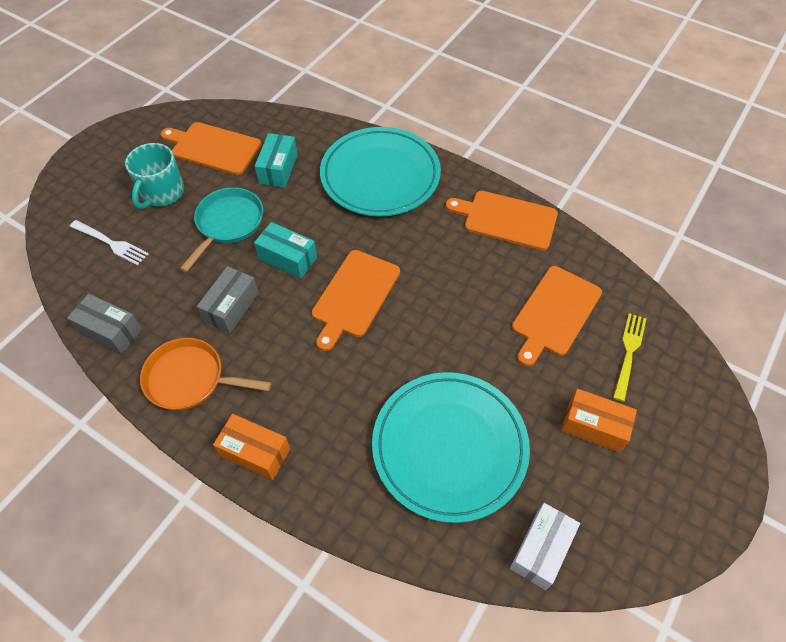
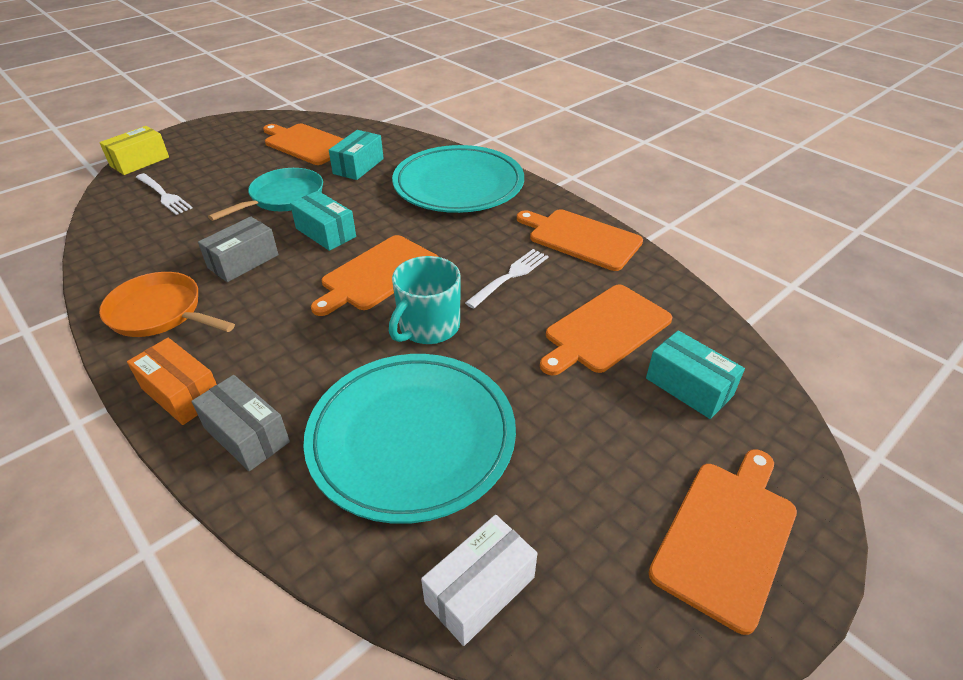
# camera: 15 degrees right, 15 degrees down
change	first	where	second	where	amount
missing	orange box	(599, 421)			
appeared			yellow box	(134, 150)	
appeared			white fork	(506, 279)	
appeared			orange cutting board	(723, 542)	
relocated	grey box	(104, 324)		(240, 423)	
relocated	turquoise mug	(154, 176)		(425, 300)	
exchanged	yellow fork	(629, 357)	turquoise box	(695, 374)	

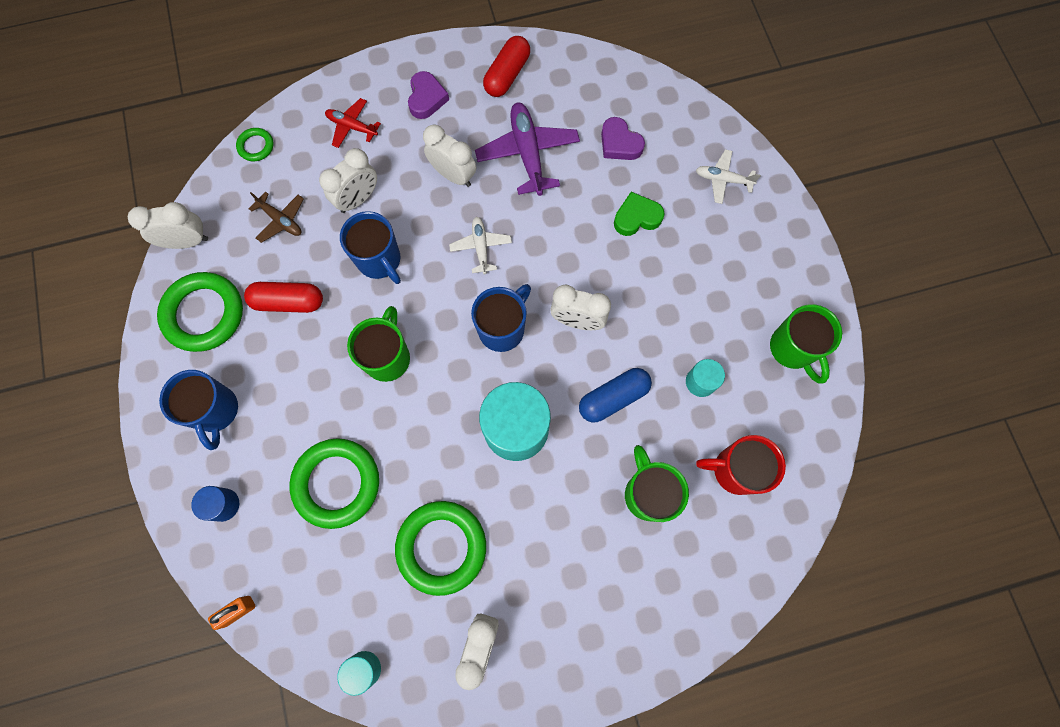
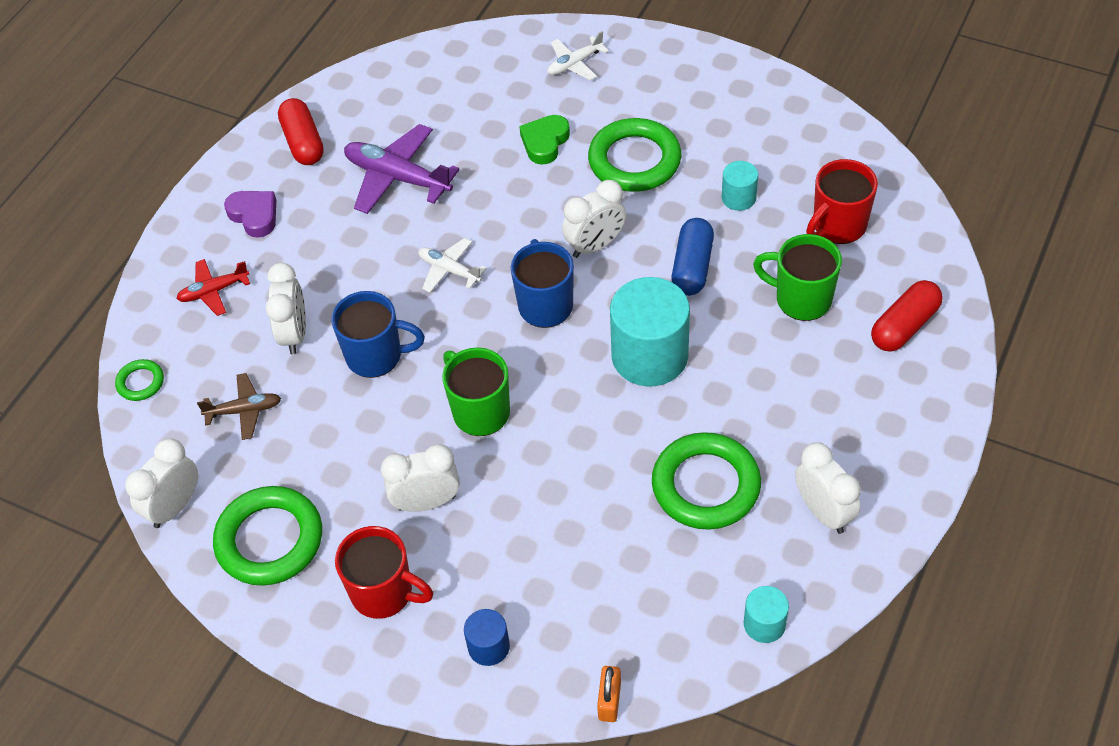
# camera: 45 degrees left, 20 degrees down
change	first	where	second	where	amount
missing	purple heart	(623, 138)			
missing	green mug	(806, 343)			
relocated	red capsule	(283, 297)		(907, 316)	
relocated	green ring	(334, 483)		(634, 155)	
relocated	white clock	(449, 156)		(420, 478)	
colour	blue mug	(198, 410)	red mug	(384, 572)	

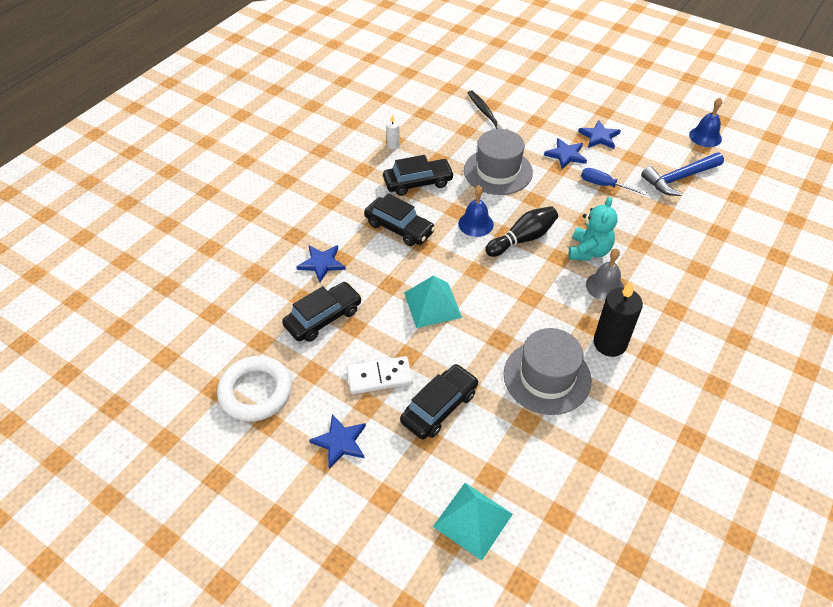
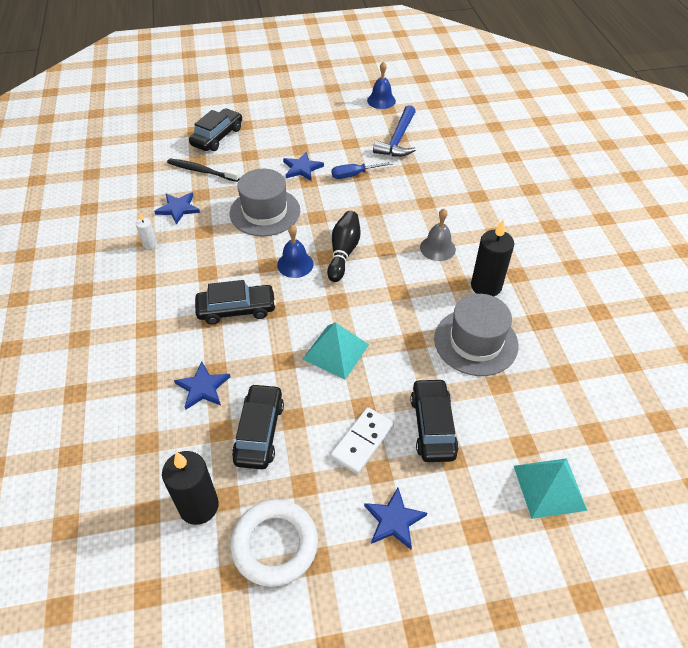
# camera: 45 degrees left, 0 degrees up
change	first	where	second	where	amount
missing	turquoise teddy bear	(593, 229)			
appeared			black candle	(190, 488)	
relocated	black car	(418, 175)		(215, 129)	
relocated	blue star	(599, 134)		(177, 208)	

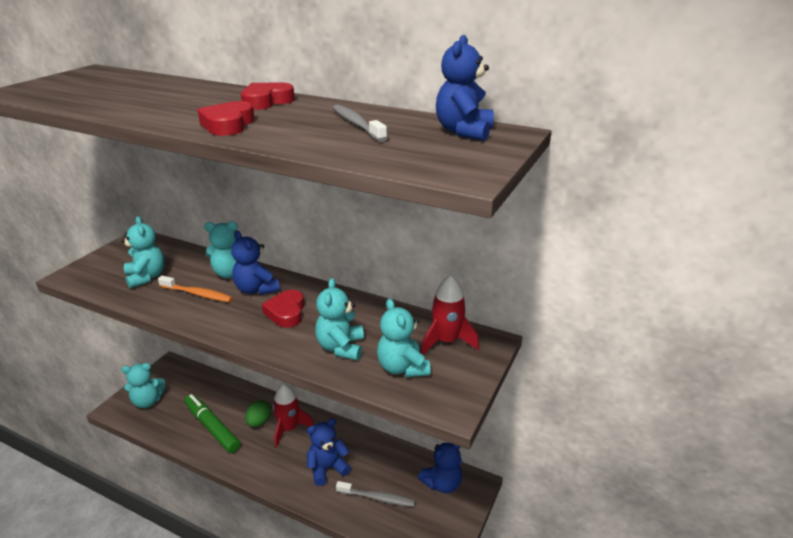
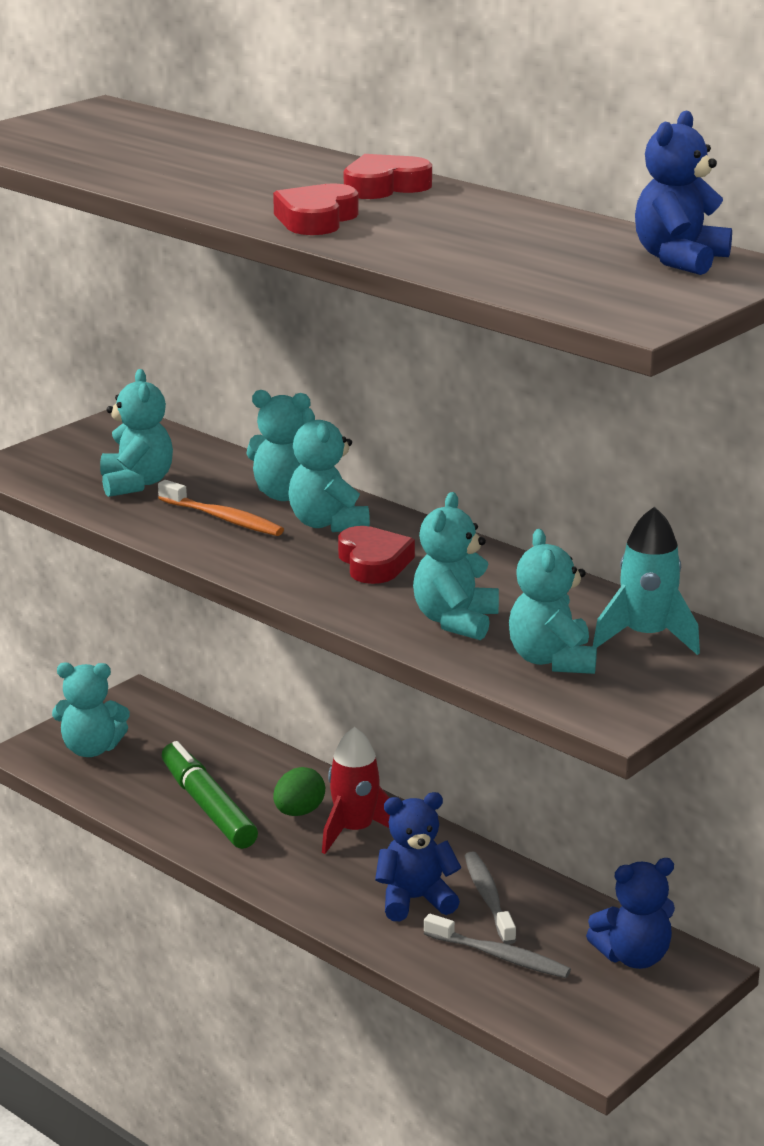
# camera: 15 degrees right, 5 degrees down
change	first	where	second	where	amount
relocated	grey toothbrush	(360, 123)		(490, 898)	
colour	blue teddy bear	(255, 263)	turquoise teddy bear	(329, 470)	
colour	red rocket	(450, 315)	turquoise rocket	(646, 580)	
spun	red heart	(283, 309)		(376, 555)	150 degrees clockwise

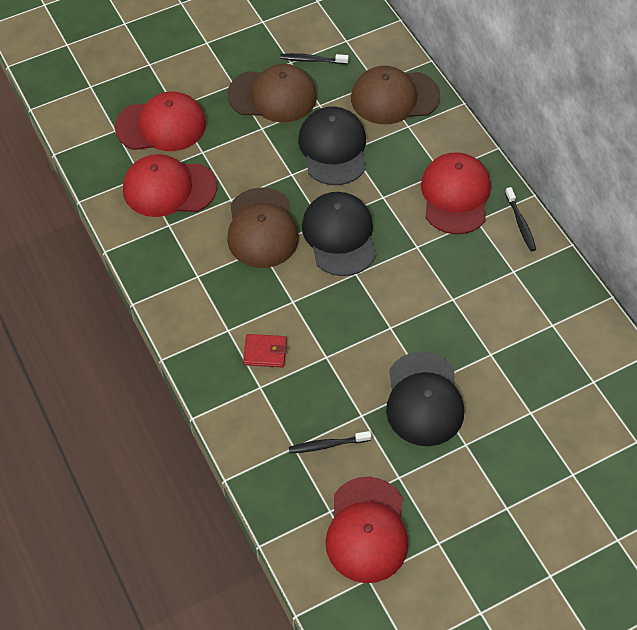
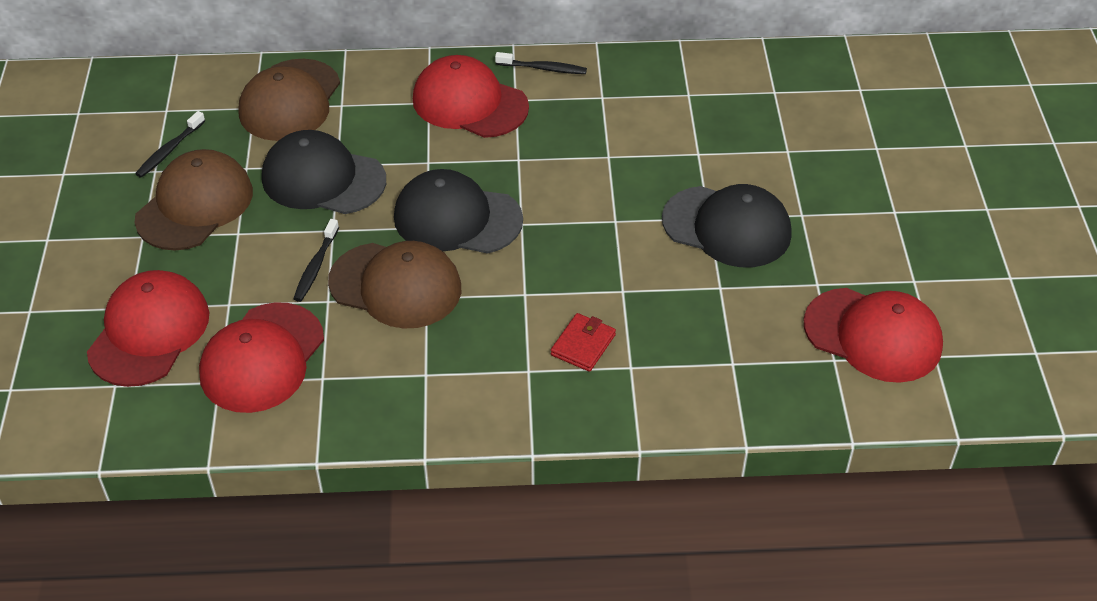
# camera: 65 degrees left, 10 degrees down
change	first	where	second	where	amount
relocated	black toothbrush	(330, 442)		(316, 260)	

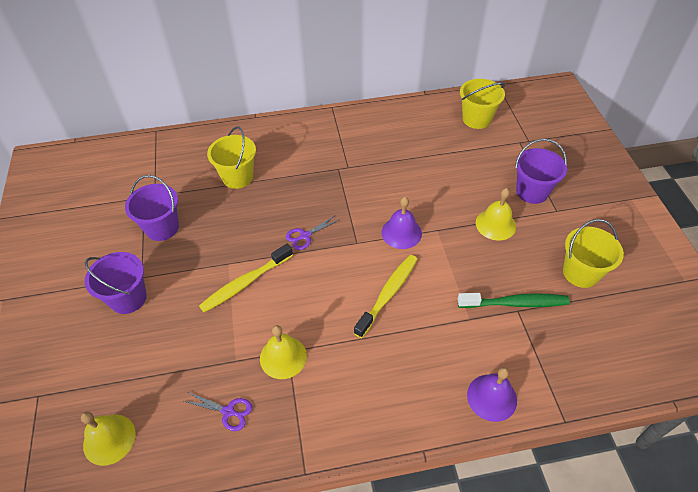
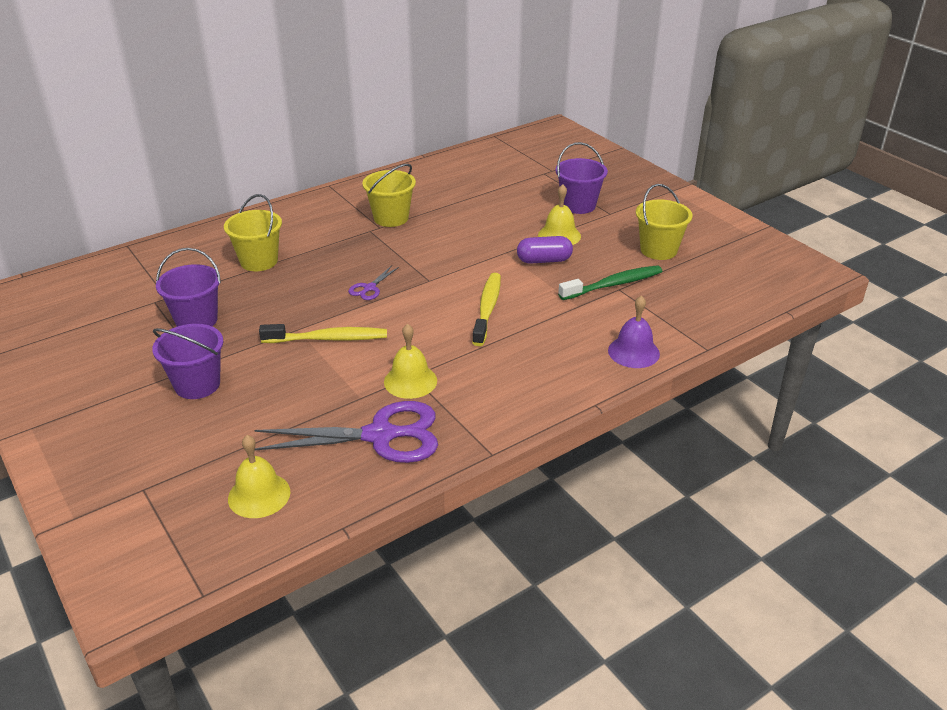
# camera: 25 degrees left, 15 degrees down
change	first	where	second	where	amount
missing	purple bell	(401, 223)			
appeared			purple capsule	(545, 250)	
relocated	yellow bucket	(482, 104)		(389, 195)	
spun	yellow toothbrush	(246, 278)		(323, 333)	120 degrees counterclockwise
size	purple scissors	(218, 411)		(346, 432)	x2.24

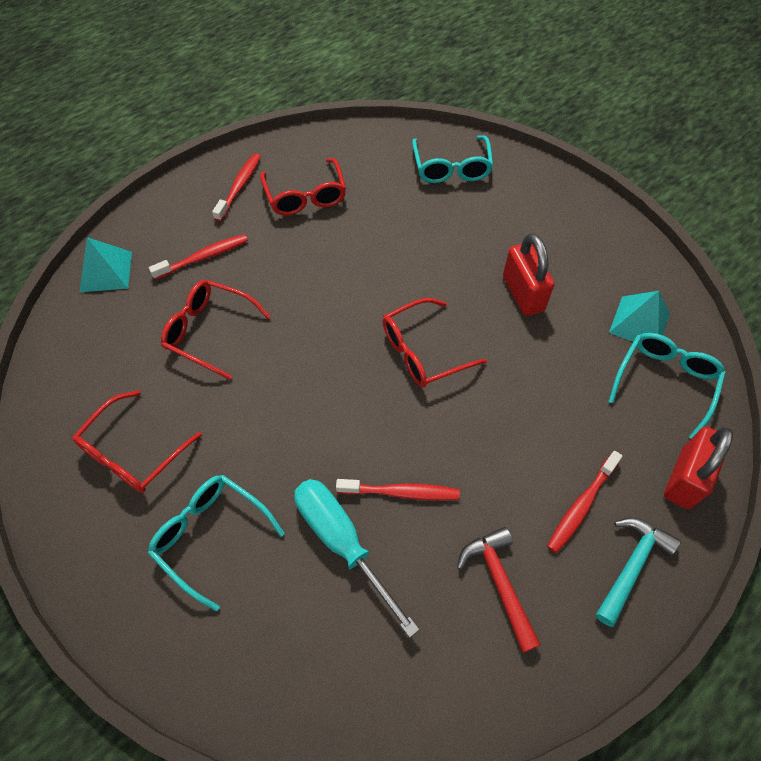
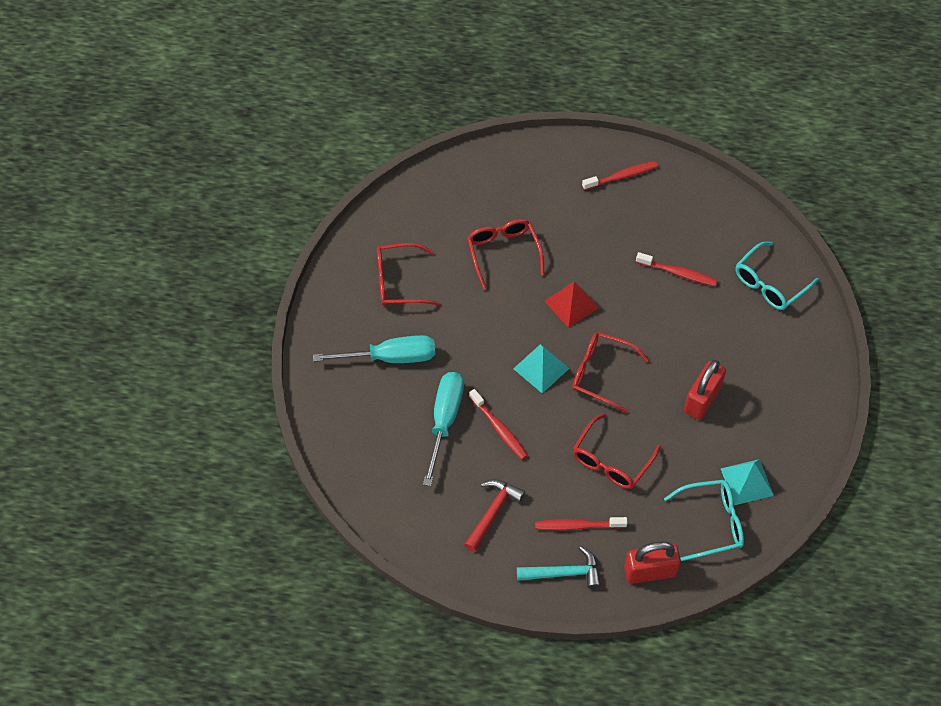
# camera: 50 degrees right, 0 degrees up
change	first	where	second	where	amount
appeared			red pyramid	(571, 304)	
relocated	turquoise pyramid	(106, 264)		(541, 369)	
relocated	red toothbrush	(198, 257)		(677, 269)	
relocated	red glasses	(303, 187)		(617, 451)	
exchanged	turquoise glasses	(216, 543)	turquoise screwdriver	(374, 349)	

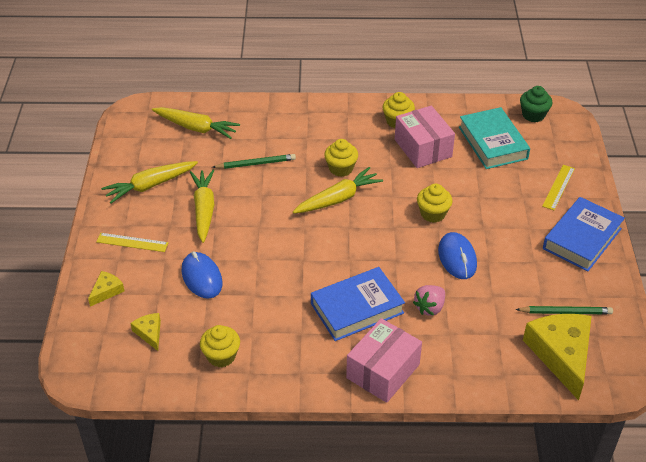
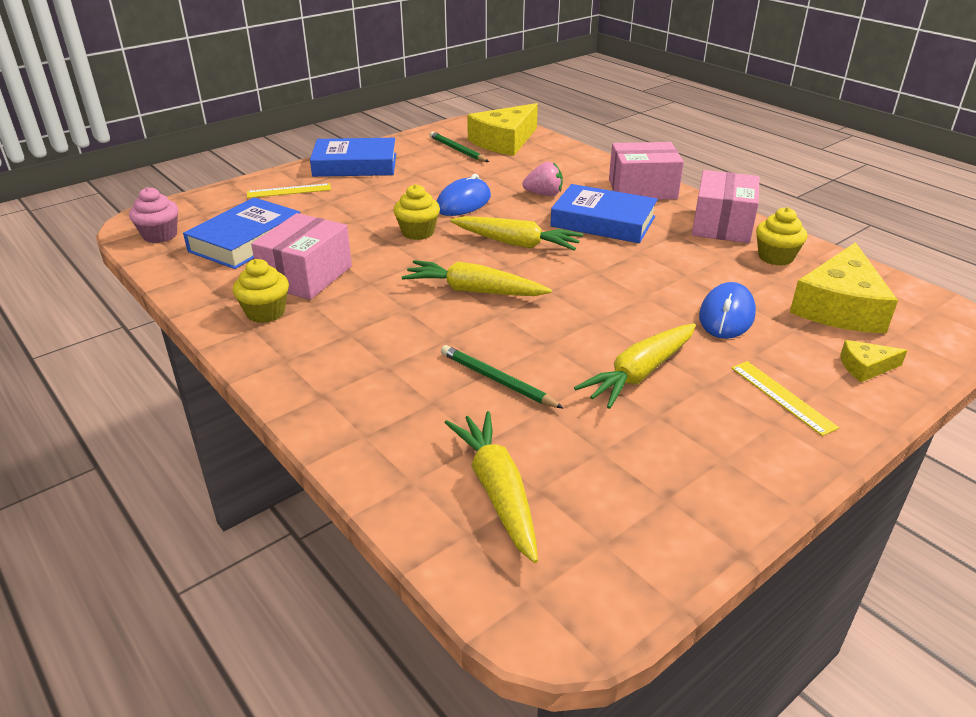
# camera: 130 degrees left, 10 degrees down
change	first	where	second	where	amount
missing	yellow cupcake	(341, 158)			
appeared			pink box	(726, 206)	
relocated	yellow carrot	(149, 182)		(516, 233)	
colour	turquoise book	(494, 138)	blue book	(242, 233)	
colour	green cupcake	(536, 104)	pink cupcake	(153, 215)	
size	yellow cheese	(145, 332)		(844, 287)	x2.17

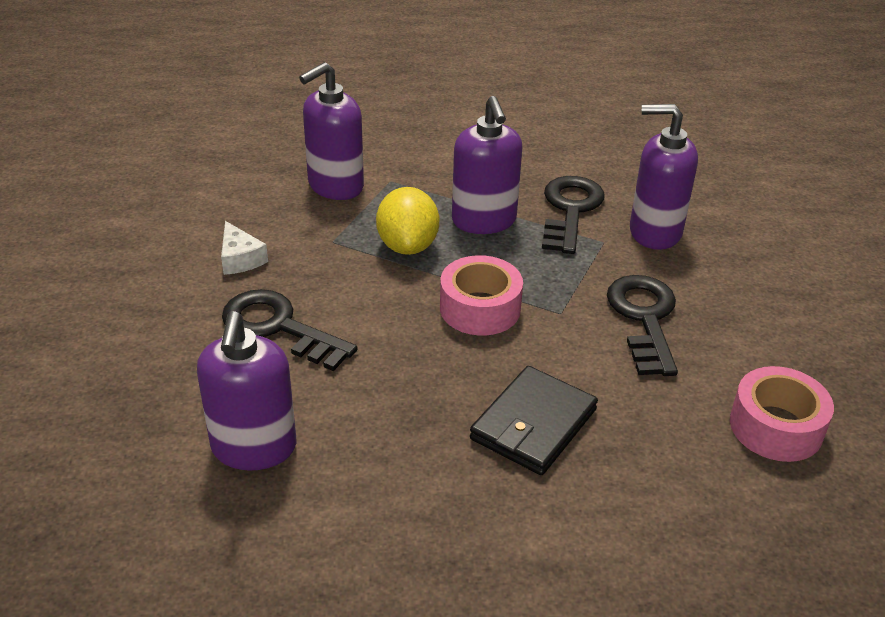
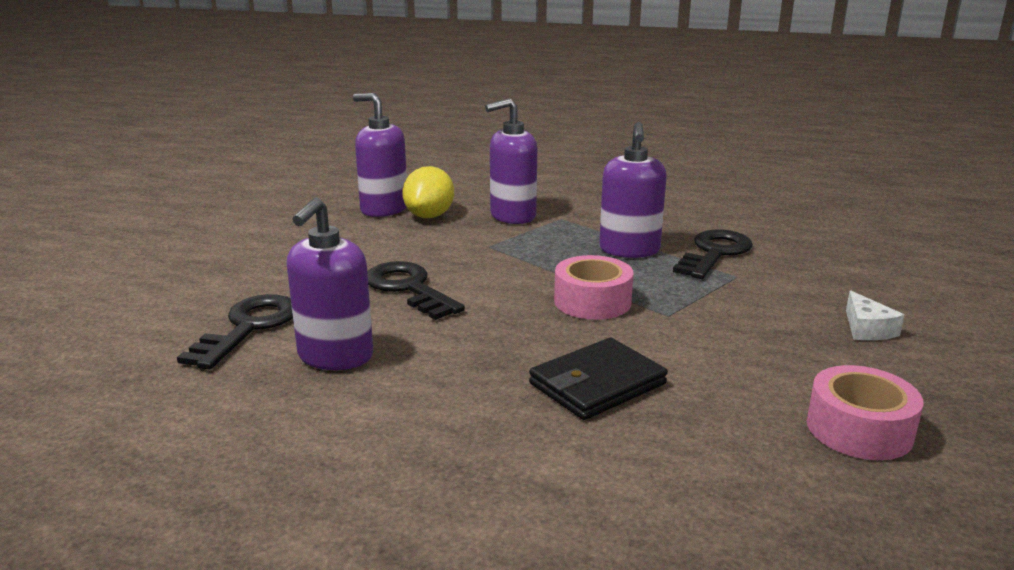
# camera: 20 degrees right, 15 degrees down
change	first	where	second	where	amount
relocated	white cheese	(244, 248)		(875, 315)	
relocated	yellow lemon	(407, 221)		(428, 192)	
relocated	black key	(642, 325)		(235, 332)	
relocated	purple soap dispenser	(664, 177)		(380, 155)	

